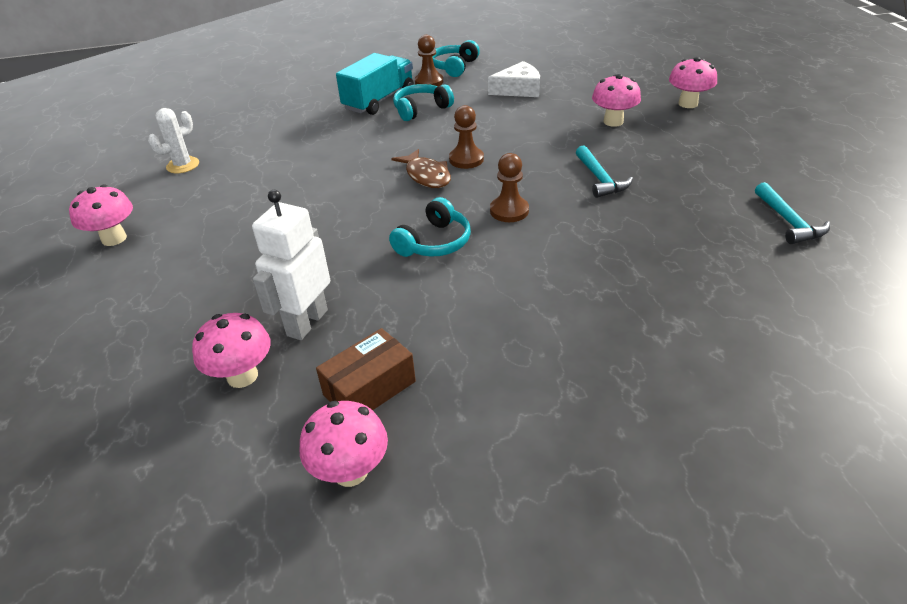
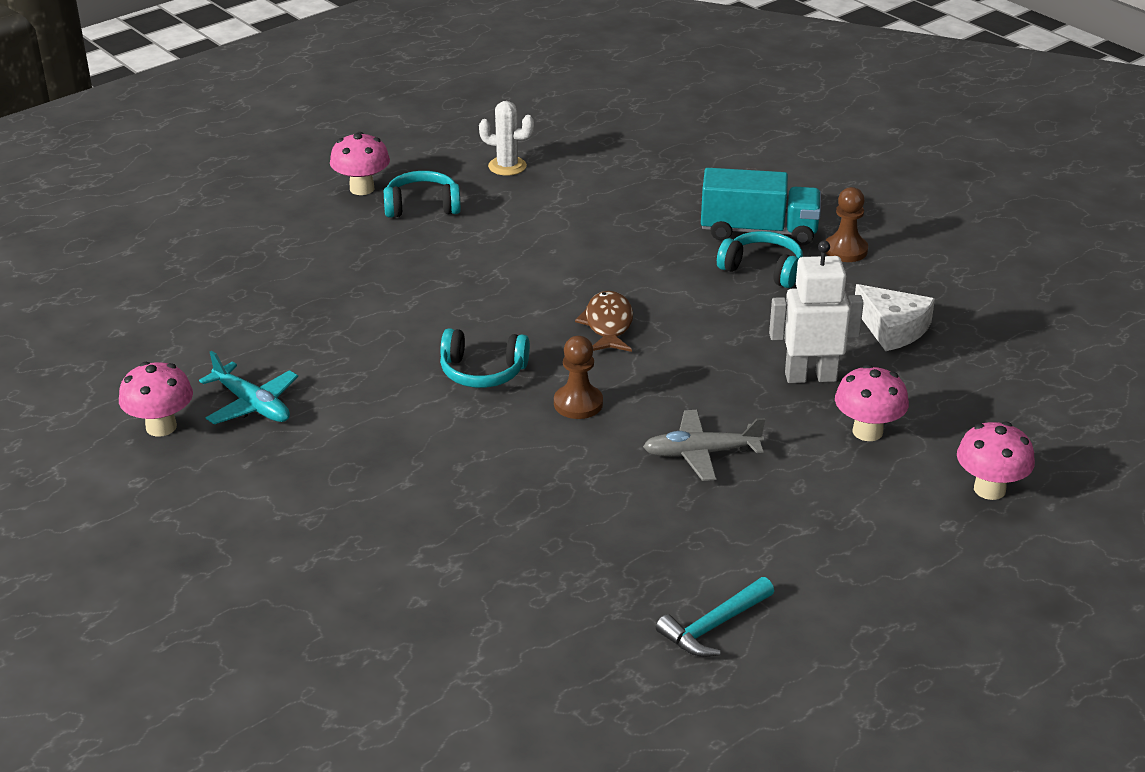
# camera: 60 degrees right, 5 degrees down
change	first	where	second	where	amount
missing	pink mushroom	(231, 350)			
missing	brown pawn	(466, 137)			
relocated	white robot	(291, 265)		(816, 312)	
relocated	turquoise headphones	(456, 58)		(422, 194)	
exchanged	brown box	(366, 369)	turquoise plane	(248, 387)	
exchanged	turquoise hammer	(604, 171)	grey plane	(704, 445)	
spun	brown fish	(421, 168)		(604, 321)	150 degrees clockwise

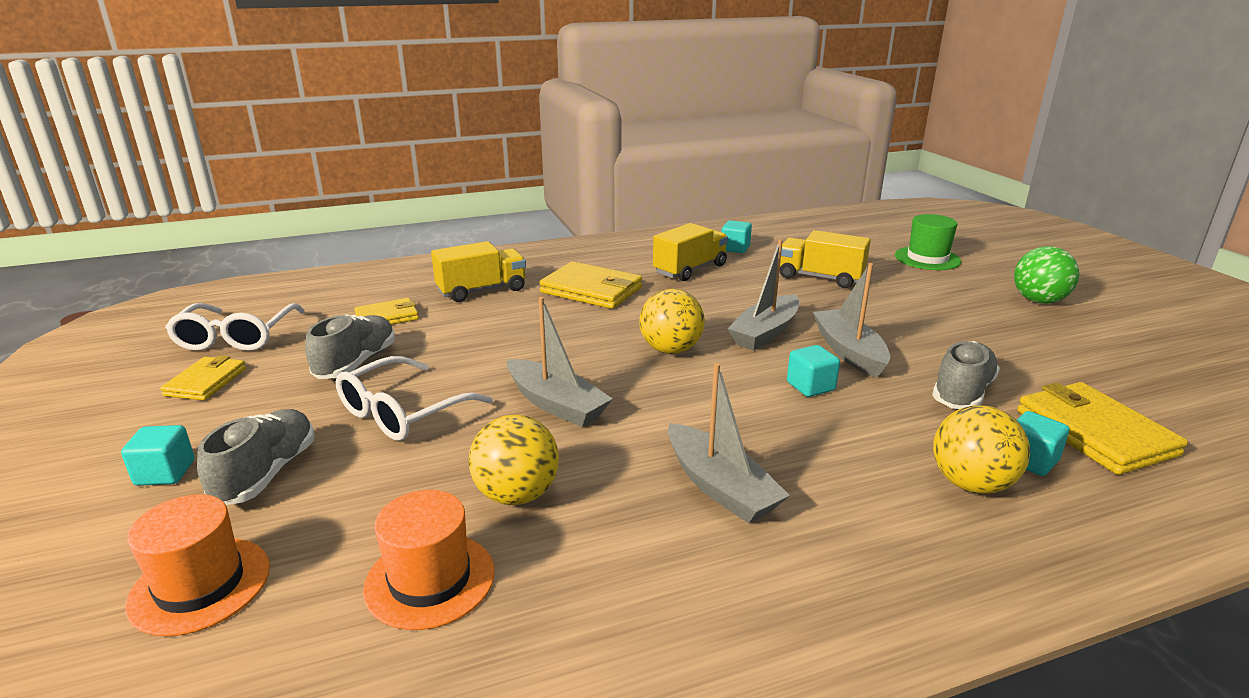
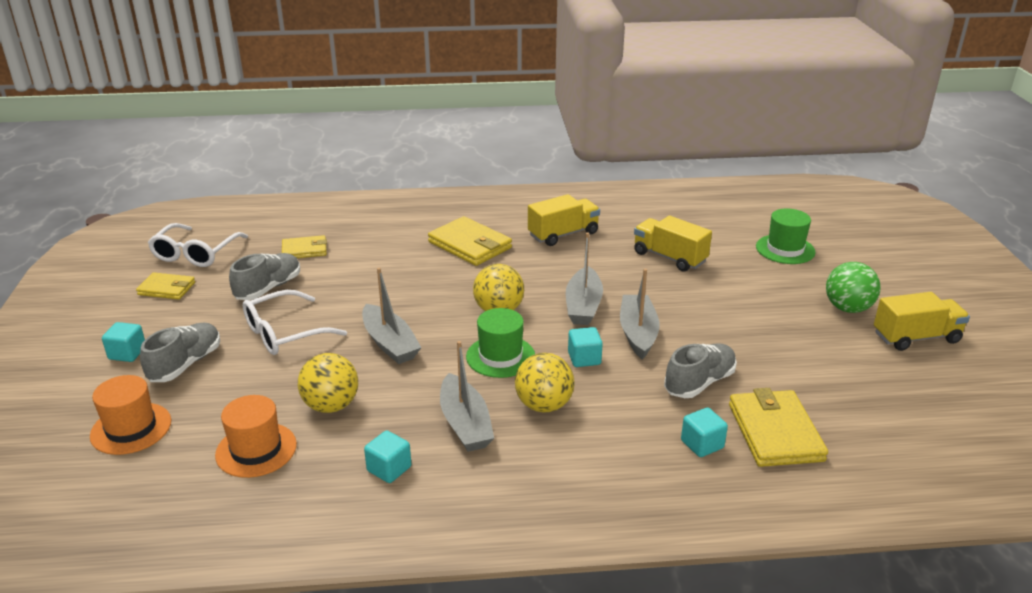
# camera: 15 degrees right, 5 degrees up
change	first	where	second	where	amount
appeared			green hat	(500, 343)	
relocated	yellow truck	(478, 271)		(922, 321)	
relocated	turquoise cube	(737, 236)		(387, 456)	
relocated	yellow ball	(981, 449)		(545, 383)	
spun	yellow wallet	(203, 378)		(165, 286)	75 degrees clockwise
spun	grey boat	(763, 295)		(584, 278)	45 degrees counterclockwise

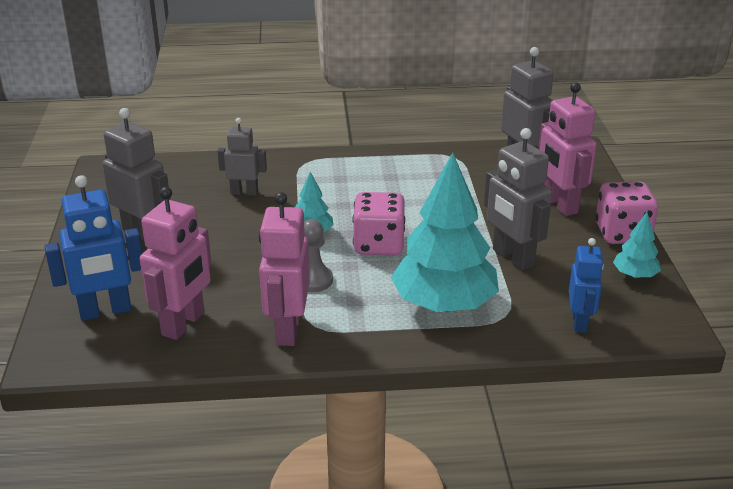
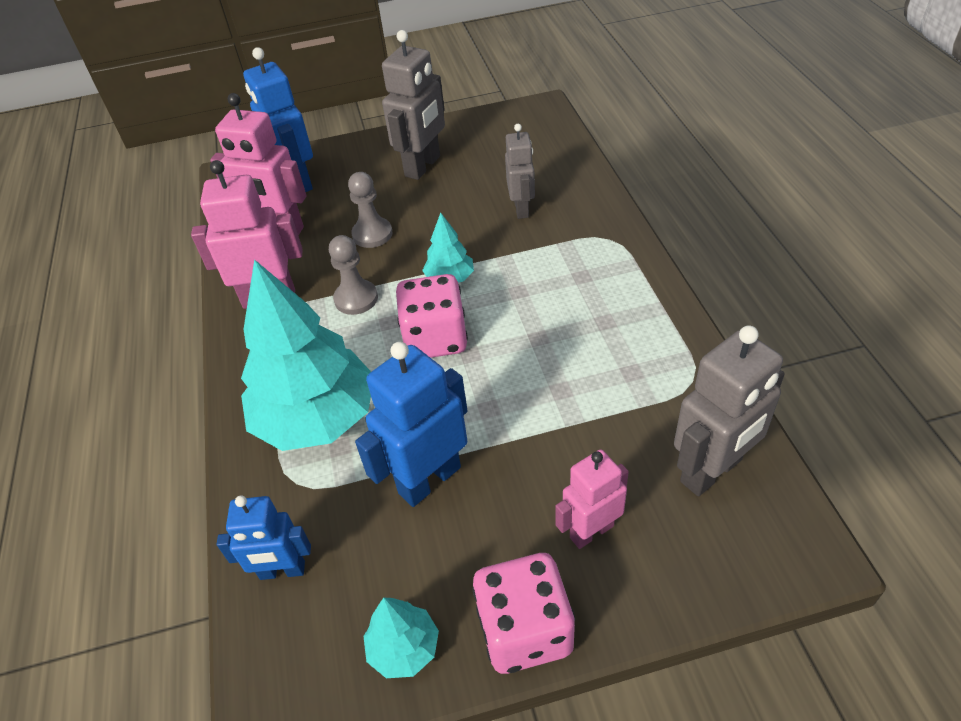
# camera: 85 degrees right, 15 degrees up
change	first	where	second	where	amount
appeared			grey pawn	(370, 210)	
colour	grey robot	(518, 199)	blue robot	(411, 424)	
size	pink robot	(567, 149)		(592, 499)	x0.64

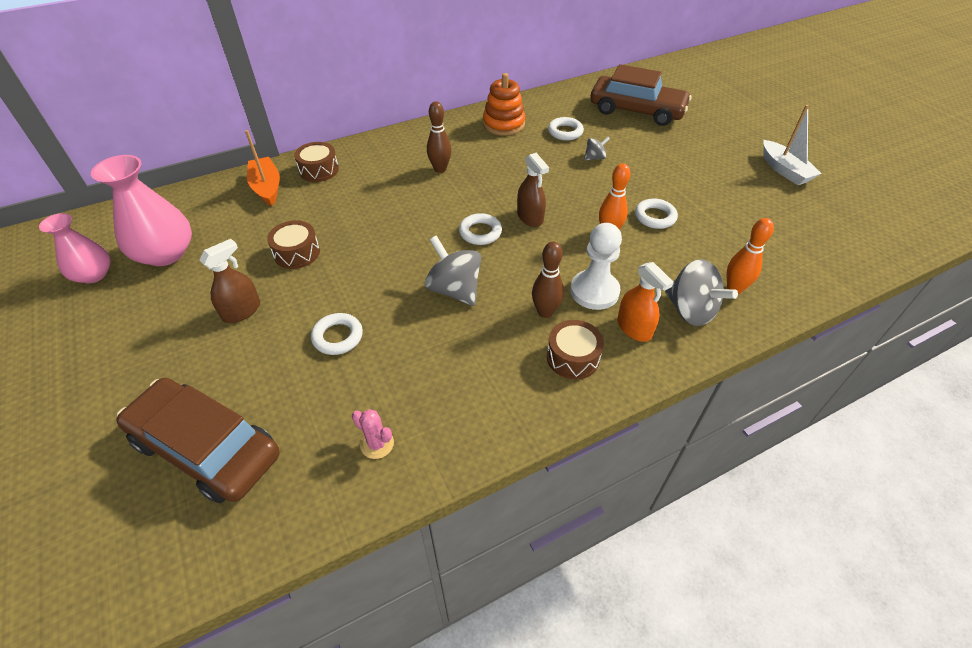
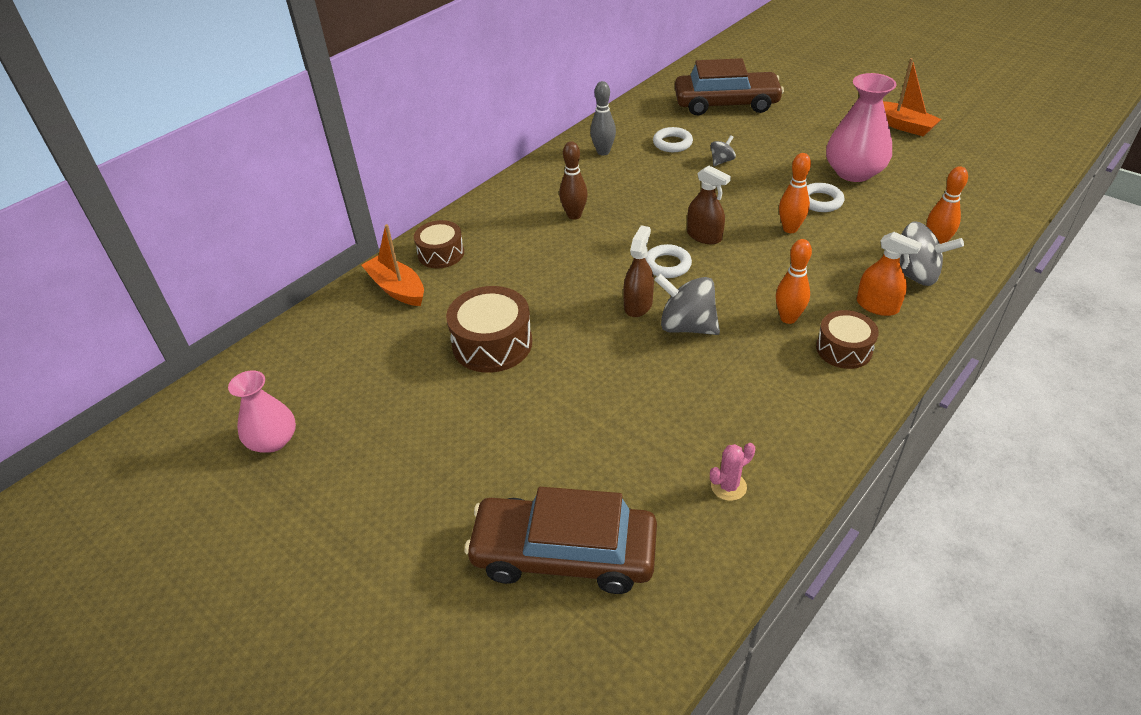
# camera: 20 degrees left, 5 degrees down
change	first	where	second	where	amount
missing	white ring	(337, 334)			
missing	white pawn	(596, 266)			
relocated	pink vase	(141, 210)		(861, 127)	
relocated	brown spray bottle	(229, 281)		(638, 271)	
exchanged	orange stacking toy	(504, 104)	grey bowling pin	(603, 118)	
colour	brown bowling pin	(548, 280)	orange bowling pin	(794, 281)	
colour	white boat	(792, 145)	orange boat	(912, 97)	
spun	pink cactus	(373, 434)		(732, 472)	45 degrees counterclockwise
size	brown drum	(293, 244)		(489, 329)	x1.52

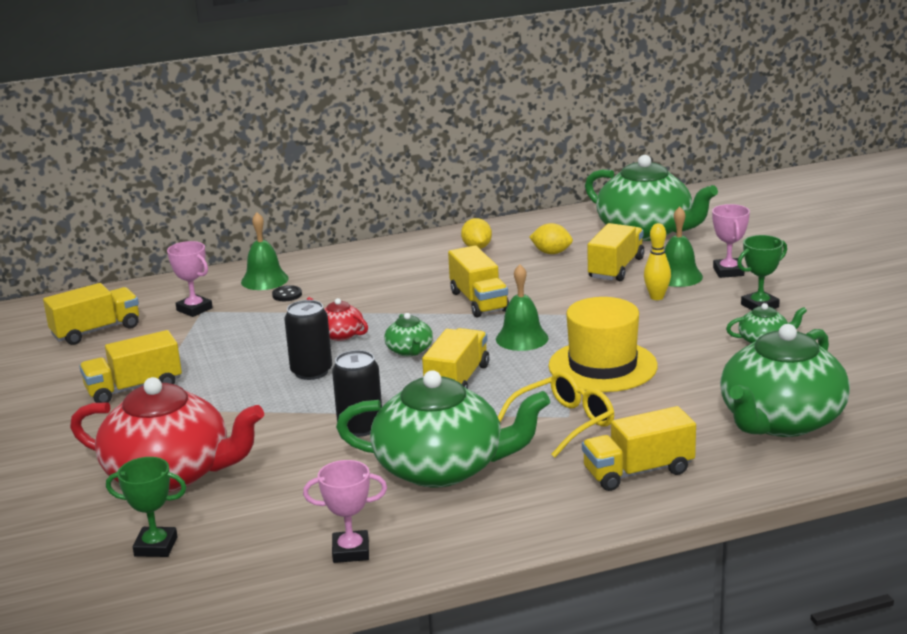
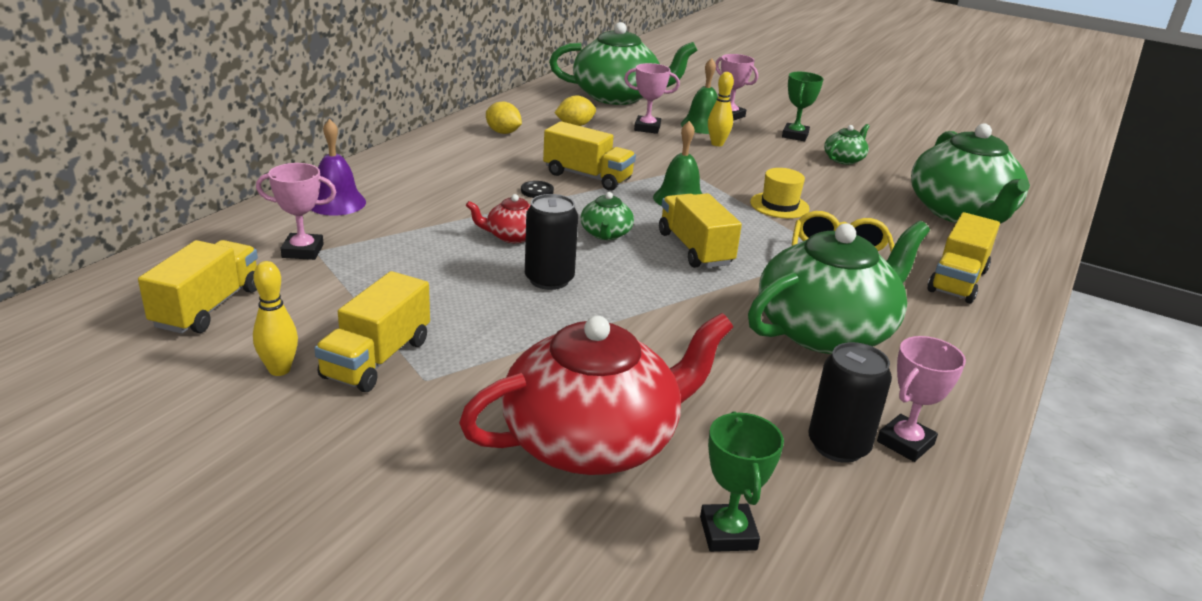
# camera: 45 degrees left, 5 degrees up
change	first	where	second	where	amount
appeared			yellow bowling pin	(275, 318)	
relocated	black button	(287, 293)		(537, 189)	
relocated	black can	(357, 393)		(850, 402)	
exchanged	yellow truck	(616, 252)	pink trophy	(652, 98)	
colour	green bell	(265, 251)	purple bell	(338, 167)	
spun	green trophy	(146, 507)		(742, 481)	60 degrees counterclockwise
spun	green teapot	(408, 334)		(607, 216)	60 degrees clockwise
size	yellow hat	(603, 344)		(779, 193)	x0.56

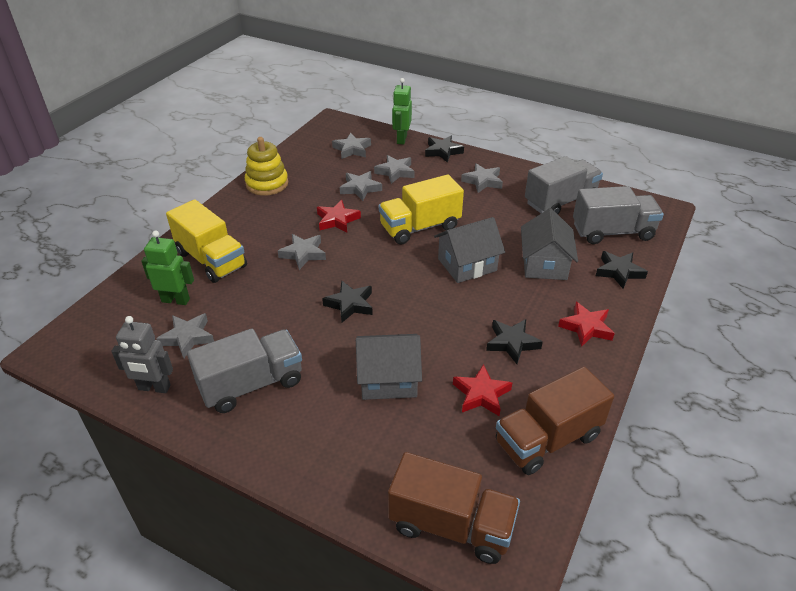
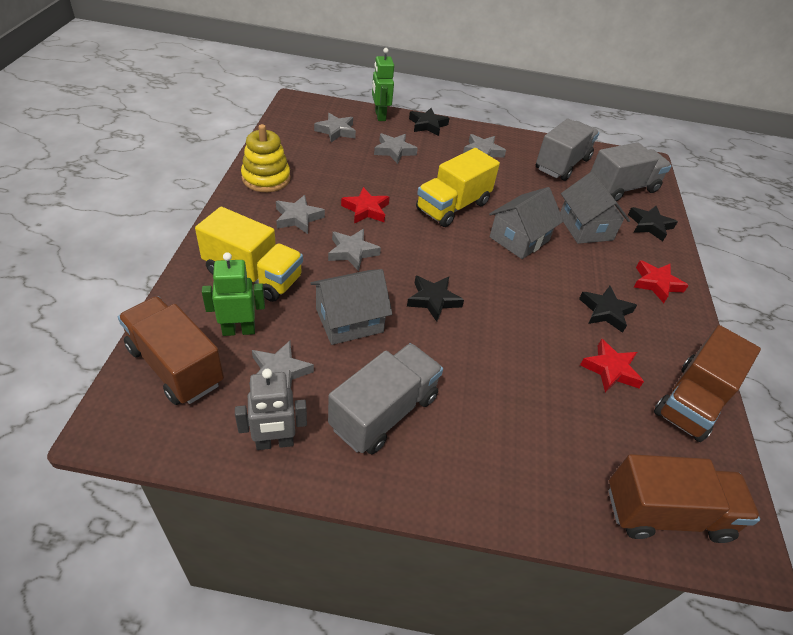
# camera: 25 degrees left, 5 degrees up
change	first	where	second	where	amount
appeared			brown truck	(171, 350)	
relocated	grey star	(361, 186)		(300, 214)	
relocated	grey house	(389, 367)		(351, 307)	

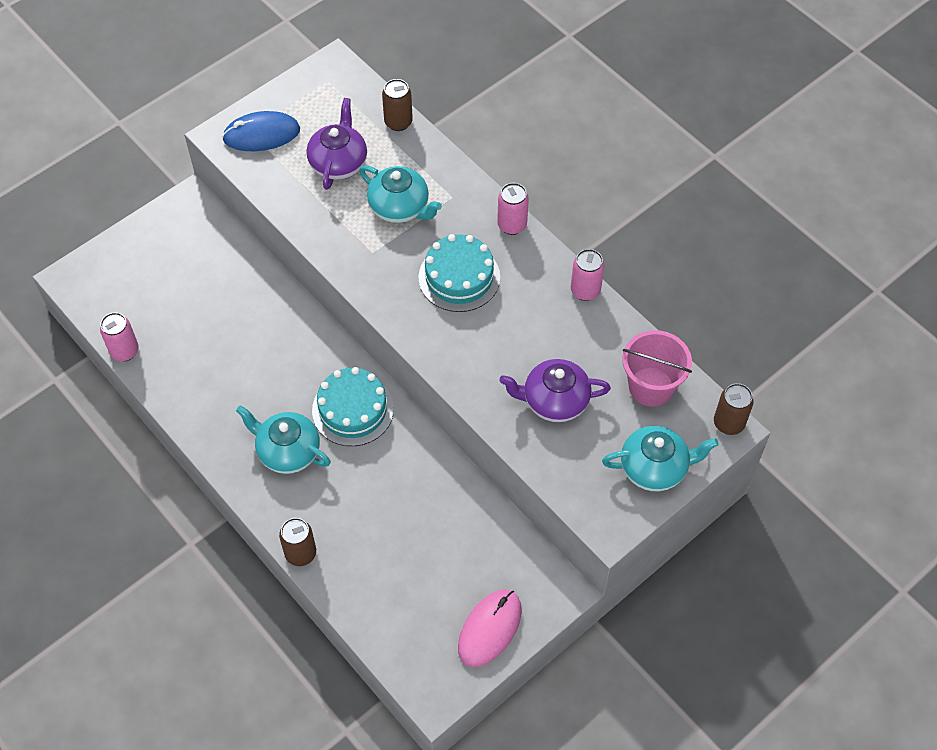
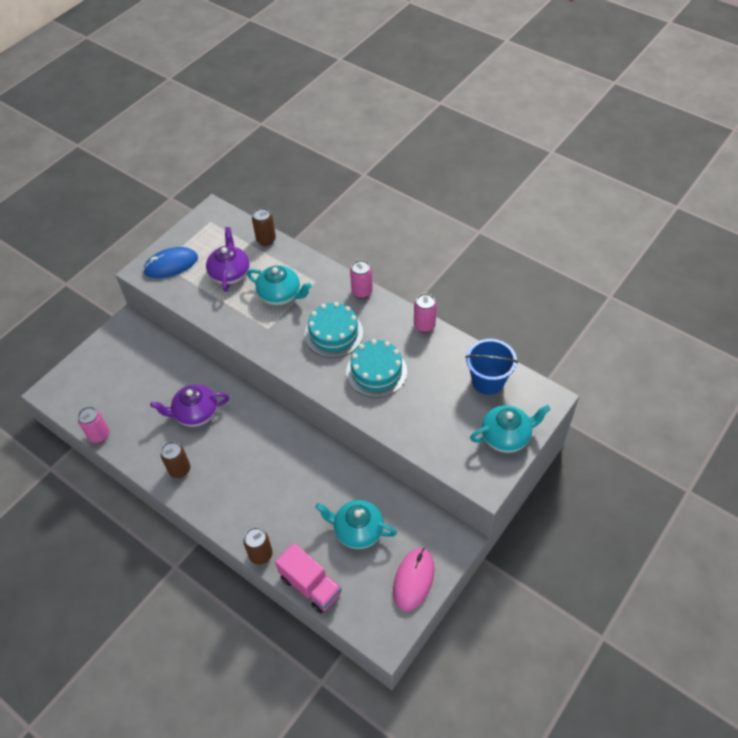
# camera: 10 degrees left, 5 degrees down
change	first	where	second	where	amount
appeared			pink truck	(308, 578)	
relocated	turquoise teapot	(283, 439)		(356, 524)	
relocated	turquoise cake	(353, 406)		(376, 368)	
relocated	purple teapot	(555, 390)		(189, 405)	
relocated	brown can	(734, 409)		(175, 459)	
colour	pink bucket	(657, 368)	blue bucket	(491, 367)	

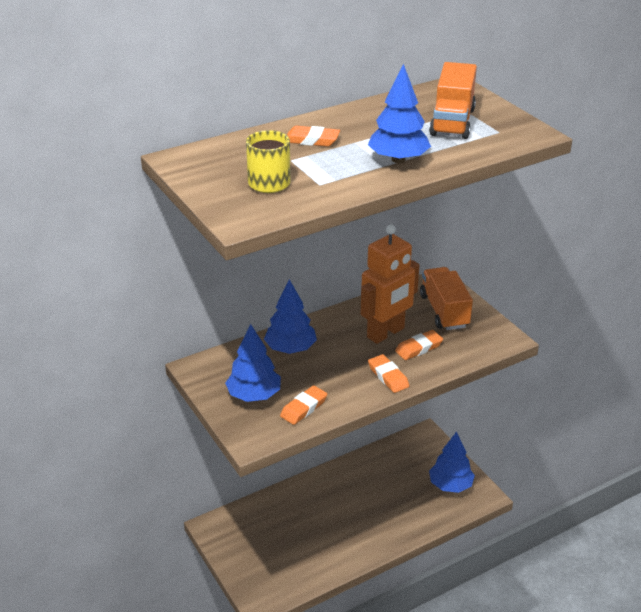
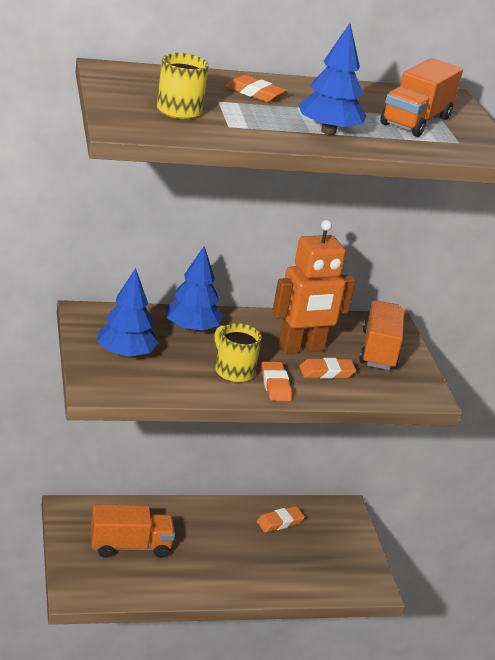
# camera: 15 degrees right, 5 degrees down
change	first	where	second	where	amount
missing	blue tree	(452, 462)			
appeared			orange truck	(133, 531)	
appeared			yellow mug	(238, 352)	
relocated	orange eraser	(303, 405)		(280, 519)	

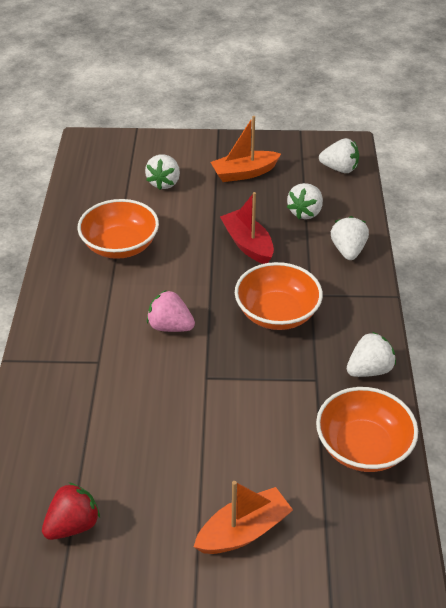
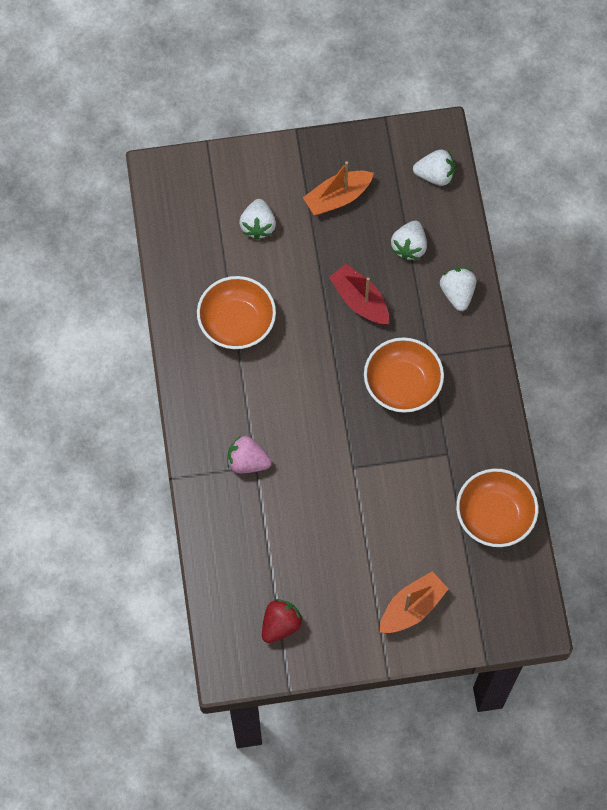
# camera: 10 degrees left, 25 degrees up
change	first	where	second	where	amount
missing	white strawberry	(371, 354)			
relocated	pink strawberry	(171, 311)		(249, 454)	

